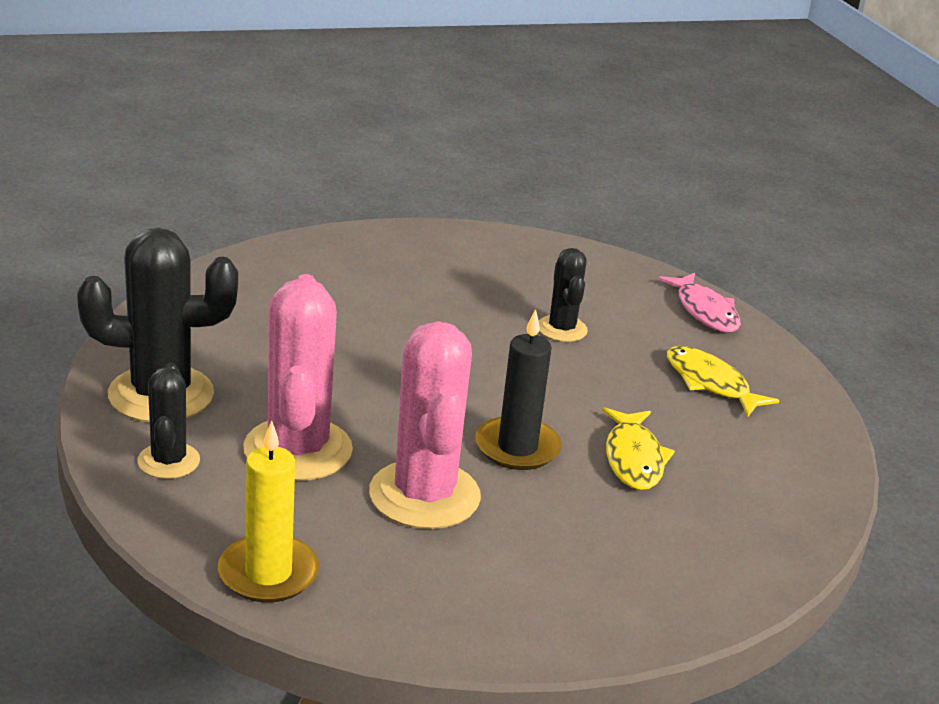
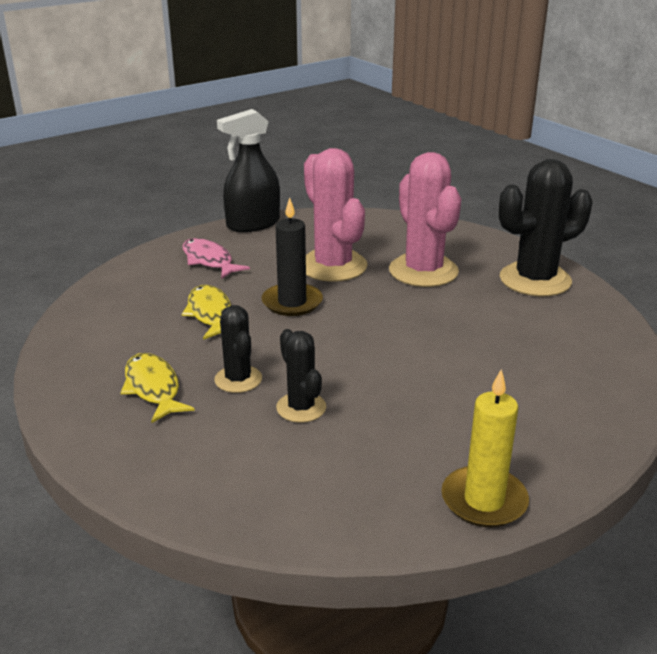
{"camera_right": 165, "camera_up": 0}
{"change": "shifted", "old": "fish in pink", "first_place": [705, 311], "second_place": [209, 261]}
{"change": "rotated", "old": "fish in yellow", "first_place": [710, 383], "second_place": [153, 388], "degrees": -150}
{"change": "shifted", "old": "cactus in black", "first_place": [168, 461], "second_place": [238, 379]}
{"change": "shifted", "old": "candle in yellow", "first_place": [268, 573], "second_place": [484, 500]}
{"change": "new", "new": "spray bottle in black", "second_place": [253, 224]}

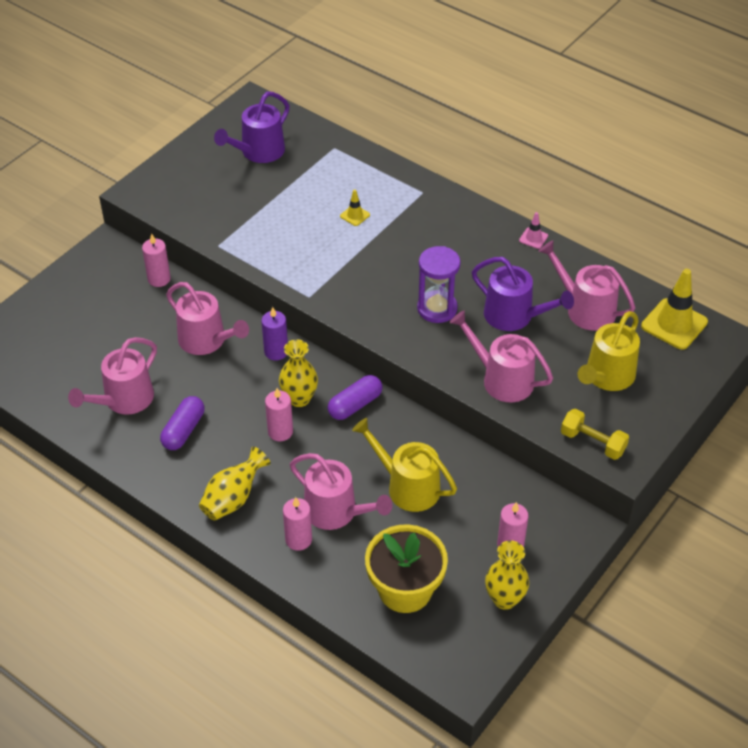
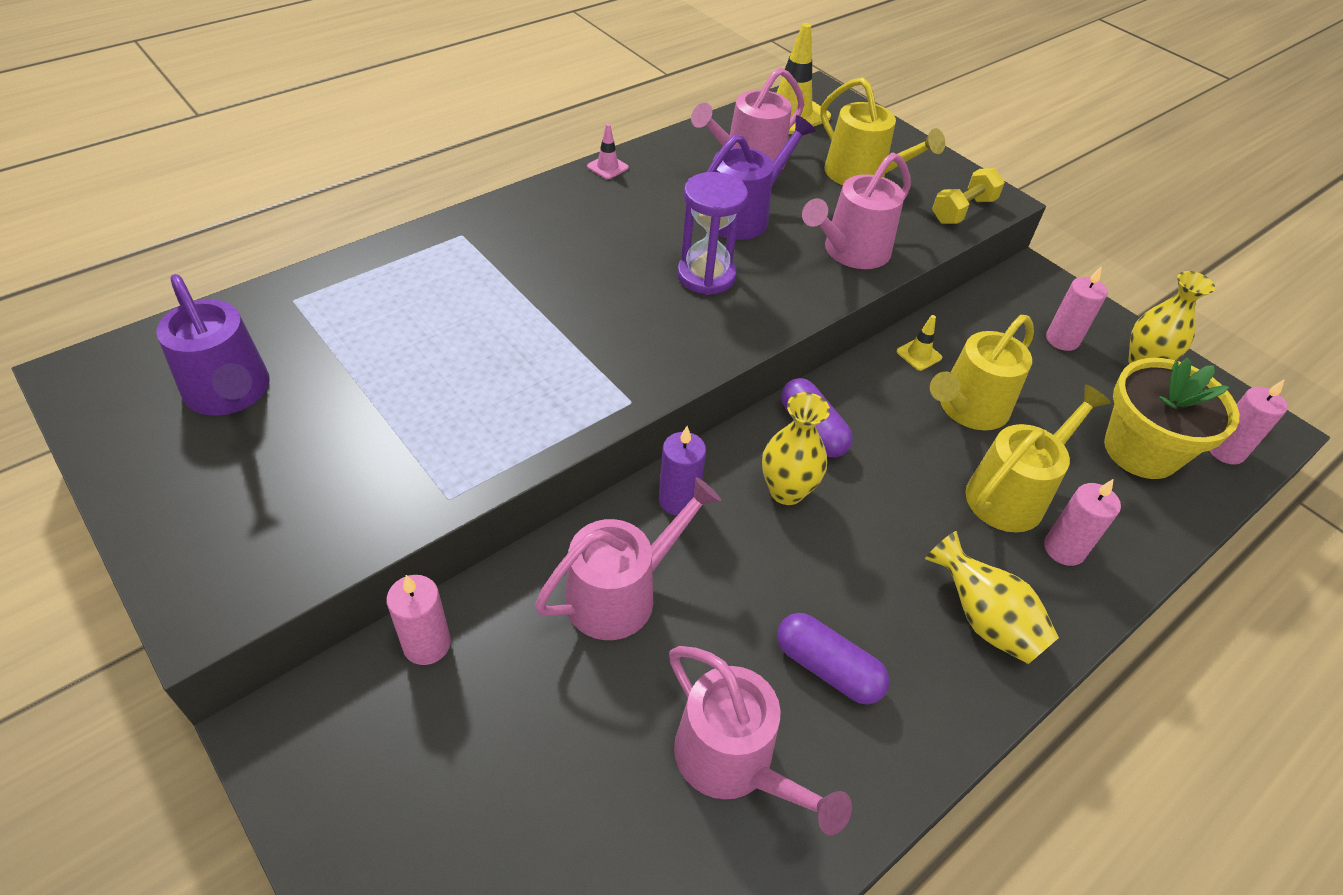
{"camera_right": -80, "camera_up": 0}
{"change": "shifted", "old": "traffic cone in yellow", "first_place": [355, 215], "second_place": [919, 355]}
{"change": "shifted", "old": "candle in pink", "first_place": [280, 432], "second_place": [1225, 451]}
{"change": "repainted", "old": "watering can in pink", "new": "watering can in yellow", "first_place": [336, 512], "second_place": [1012, 494]}

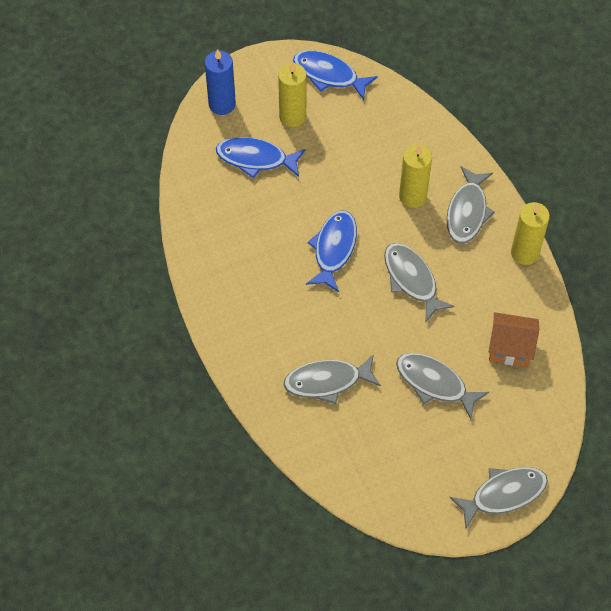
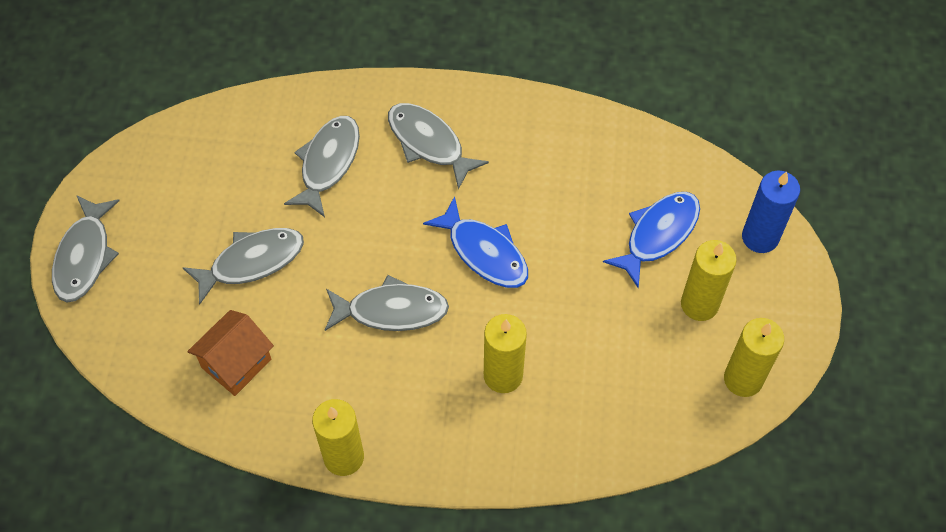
{"camera_right": 120, "camera_up": 0}
{"change": "swapped", "old": "fish in blue", "new": "candle in yellow", "first_place": [329, 75], "second_place": [743, 379]}
{"change": "shifted", "old": "fish in grey", "first_place": [467, 212], "second_place": [429, 143]}

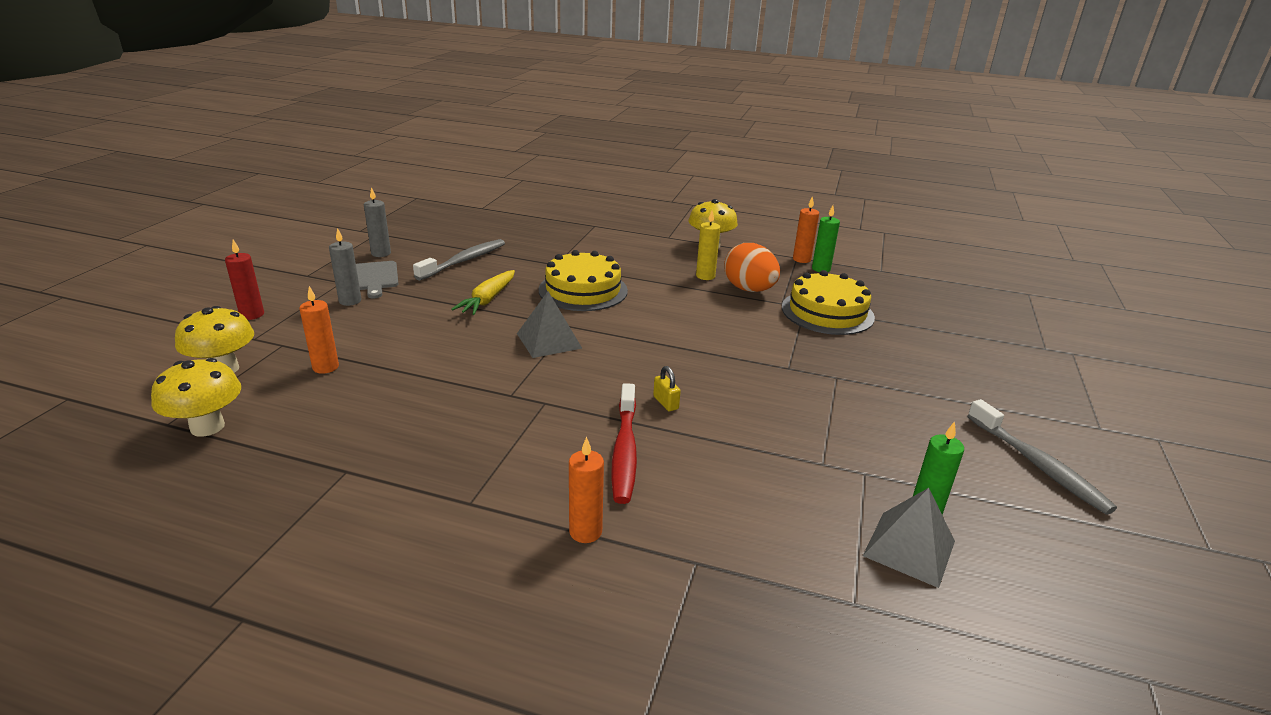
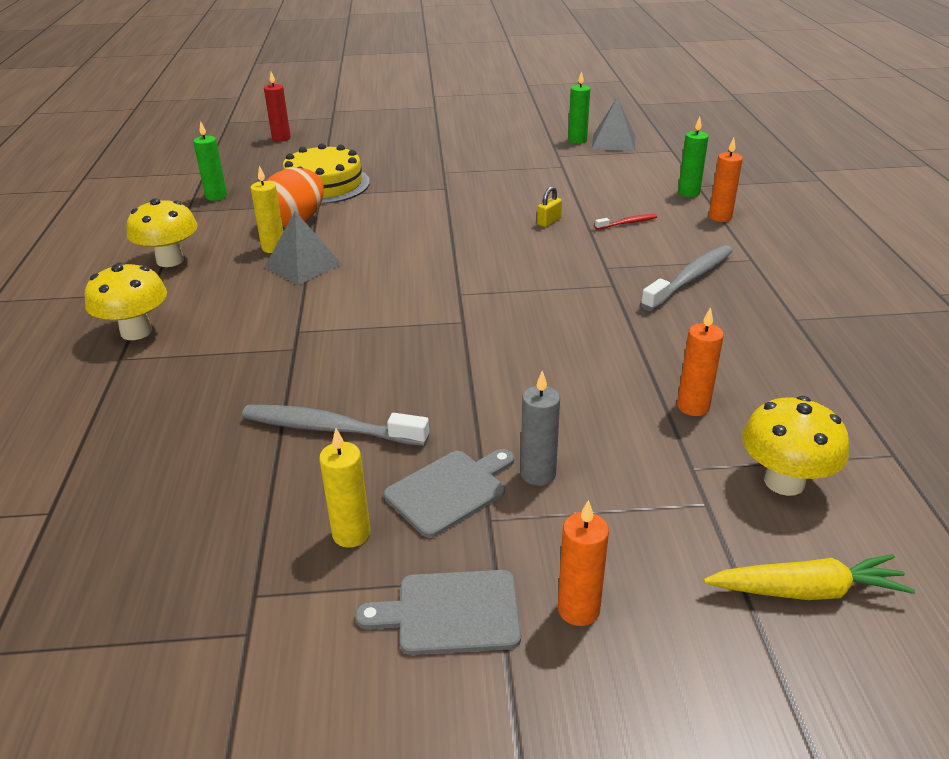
{"camera_right": -110, "camera_up": 5}
{"change": "repainted", "old": "candle in grey", "new": "candle in yellow", "first_place": [381, 253], "second_place": [351, 534]}
{"change": "shifted", "old": "candle in orange", "first_place": [801, 259], "second_place": [578, 609]}
{"change": "shifted", "old": "candle in red", "first_place": [252, 315], "second_place": [281, 138]}
{"change": "gone", "old": "cake in yellow", "first_place": [583, 290]}
{"change": "shifted", "old": "carrot in yellow", "first_place": [488, 300], "second_place": [806, 590]}
{"change": "shifted", "old": "pyramid in grey", "first_place": [549, 340], "second_place": [303, 265]}
{"change": "shifted", "old": "mushroom in yellow", "first_place": [207, 427], "second_place": [136, 332]}
{"change": "scaled", "old": "toothbrush in red", "first_place": [624, 451], "second_place": [627, 223], "factor": 0.5}
{"change": "shifted", "old": "toothbrush in grey", "first_place": [1038, 465], "second_place": [690, 279]}
{"change": "new", "new": "candle in green", "second_place": [688, 193]}
{"change": "new", "new": "cutting board in grey", "second_place": [451, 613]}

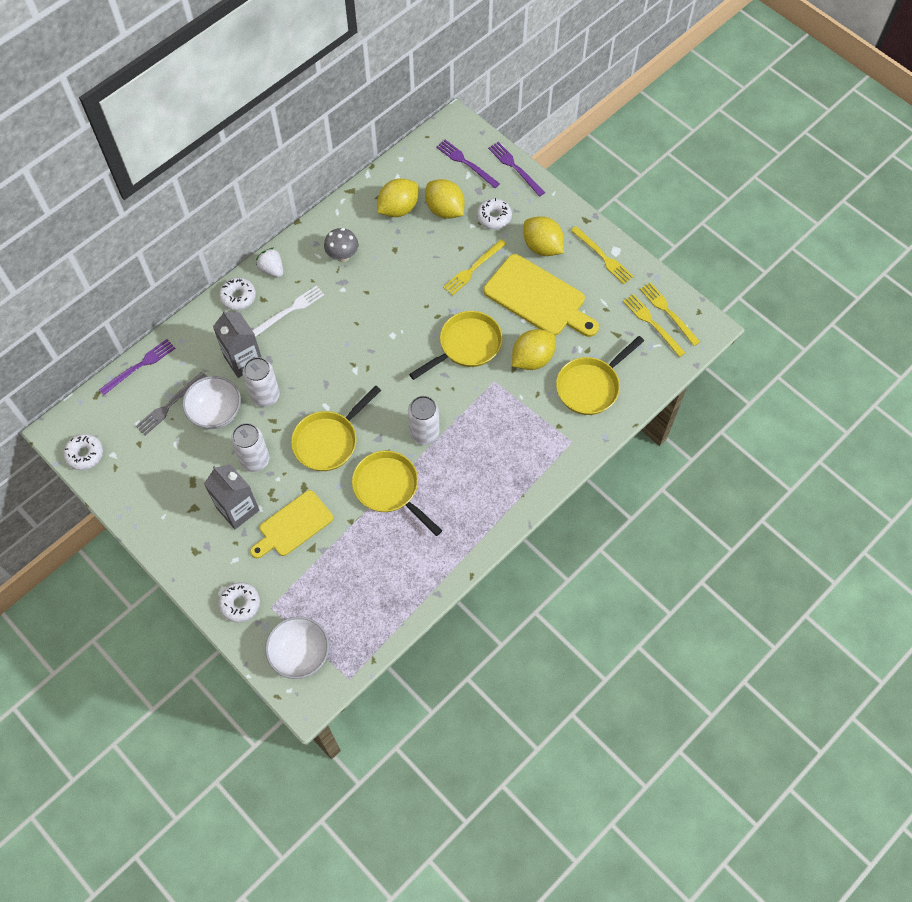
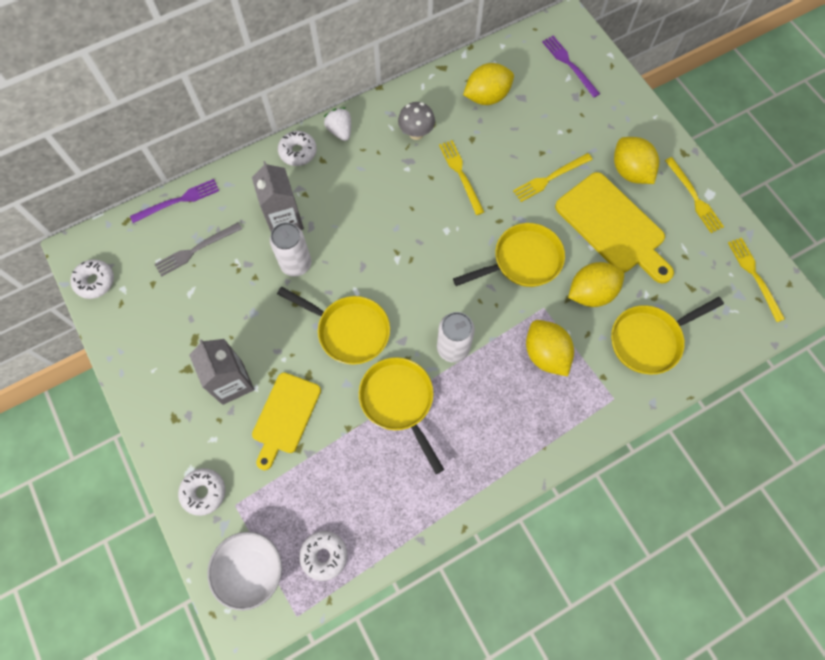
{"camera_right": 15, "camera_up": 5}
{"change": "gone", "old": "fork in purple", "first_place": [515, 167]}
{"change": "shifted", "old": "lemon in yellow", "first_place": [445, 210], "second_place": [545, 354]}
{"change": "shifted", "old": "donut in white", "first_place": [494, 217], "second_place": [324, 555]}
{"change": "gone", "old": "fork in white", "first_place": [290, 310]}
{"change": "shifted", "old": "fork in yellow", "first_place": [652, 324], "second_place": [461, 174]}
{"change": "gone", "old": "bowl in white", "first_place": [216, 412]}
{"change": "rotated", "old": "pan in yellow", "first_place": [329, 441], "second_place": [349, 330], "degrees": -120}
{"change": "gone", "old": "can in white", "first_place": [255, 460]}
{"change": "rotated", "old": "cutting board in yellow", "first_place": [293, 525], "second_place": [285, 416], "degrees": -45}

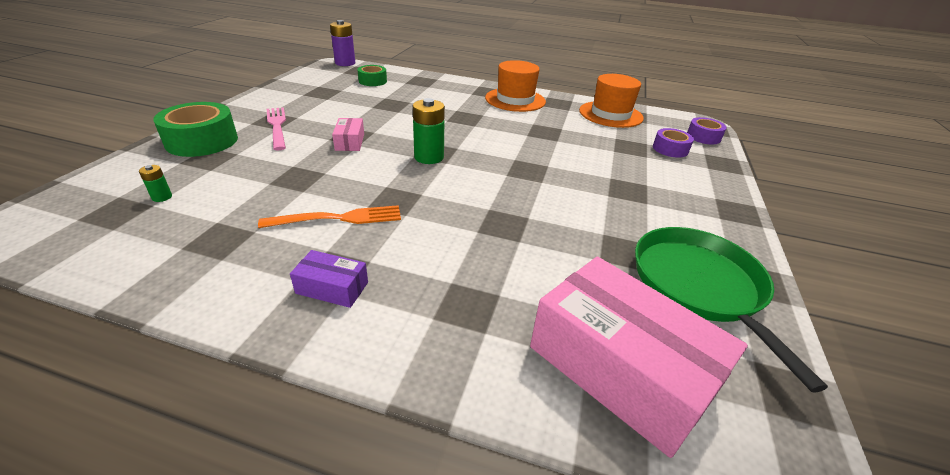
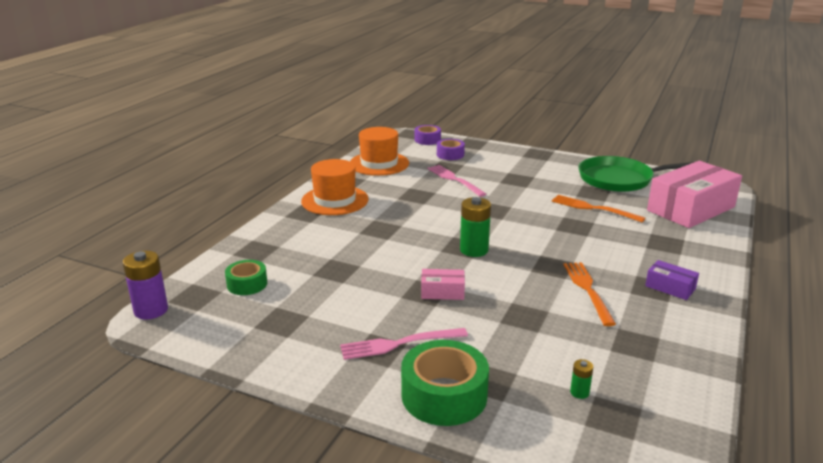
{"camera_right": -80, "camera_up": -10}
{"change": "rotated", "old": "box in purple", "first_place": [332, 288], "second_place": [670, 287], "degrees": -75}
{"change": "new", "new": "fork in pink", "second_place": [454, 179]}
{"change": "new", "new": "fork in orange", "second_place": [593, 208]}

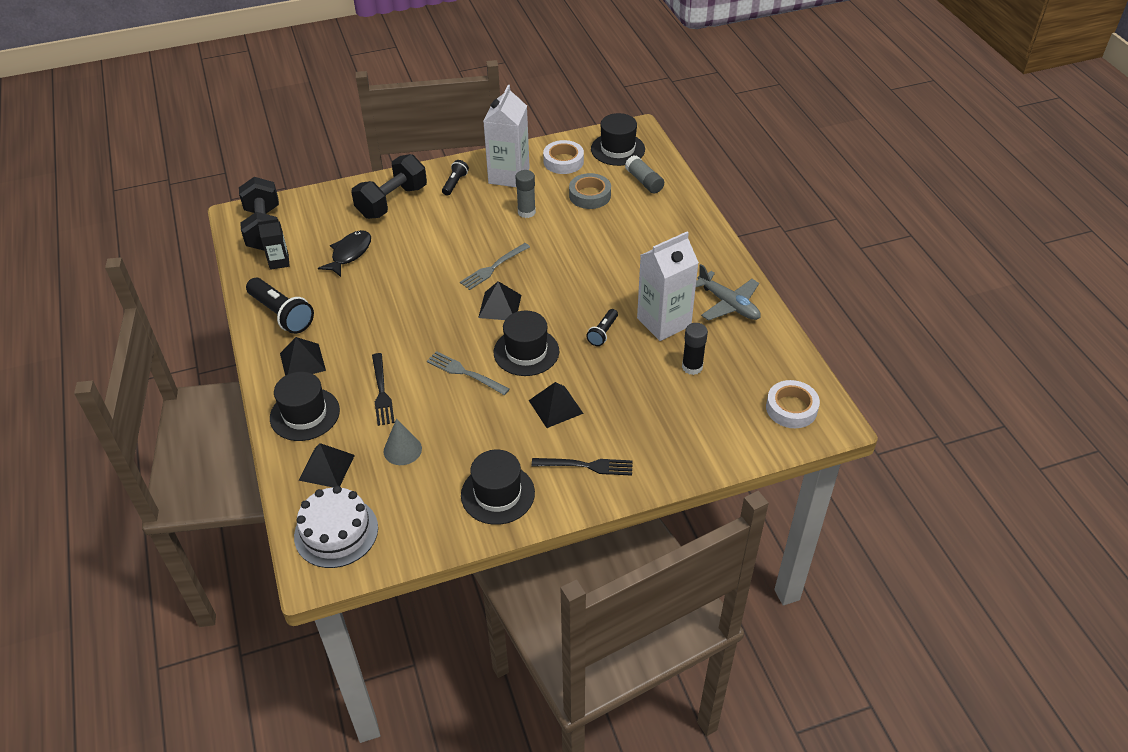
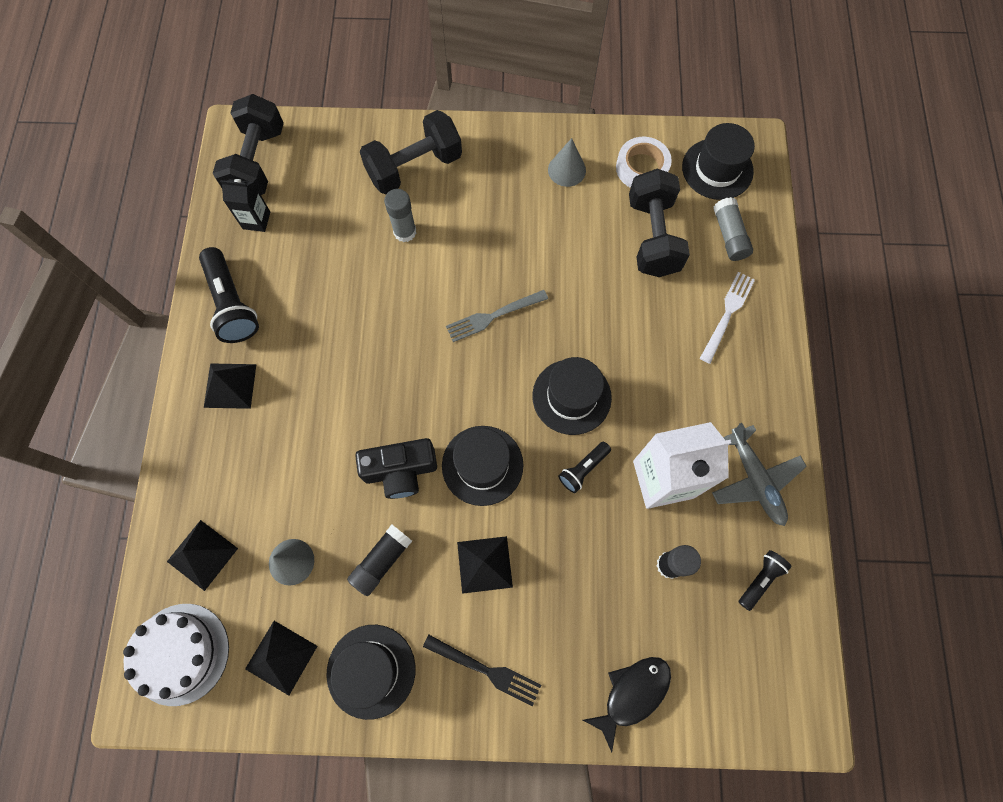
{"camera_right": 20, "camera_up": 25}
{"change": "swapped", "old": "carton in white", "new": "cone in grey", "first_place": [509, 175], "second_place": [566, 170]}
{"change": "shifted", "old": "flashlight in black", "first_place": [455, 183], "second_place": [760, 579]}
{"change": "shifted", "old": "glue stick in grey", "first_place": [526, 212], "second_place": [405, 232]}
{"change": "swapped", "old": "tape in grey", "new": "dumbbell in black", "first_place": [590, 195], "second_place": [652, 237]}
{"change": "shifted", "old": "fish in black", "first_place": [349, 253], "second_place": [632, 694]}
{"change": "shifted", "old": "pyramid in black", "first_place": [500, 306], "second_place": [281, 657]}
{"change": "swapped", "old": "fork in grey", "new": "camera in black", "first_place": [464, 373], "second_place": [400, 471]}
{"change": "gone", "old": "fork in black", "first_place": [382, 392]}
{"change": "shifted", "old": "hat in black", "first_place": [305, 414], "second_place": [571, 396]}
{"change": "gone", "old": "tape in white", "first_place": [791, 408]}
{"change": "new", "new": "fork in white", "second_place": [727, 313]}
{"change": "new", "new": "glue stick in black", "second_place": [381, 561]}

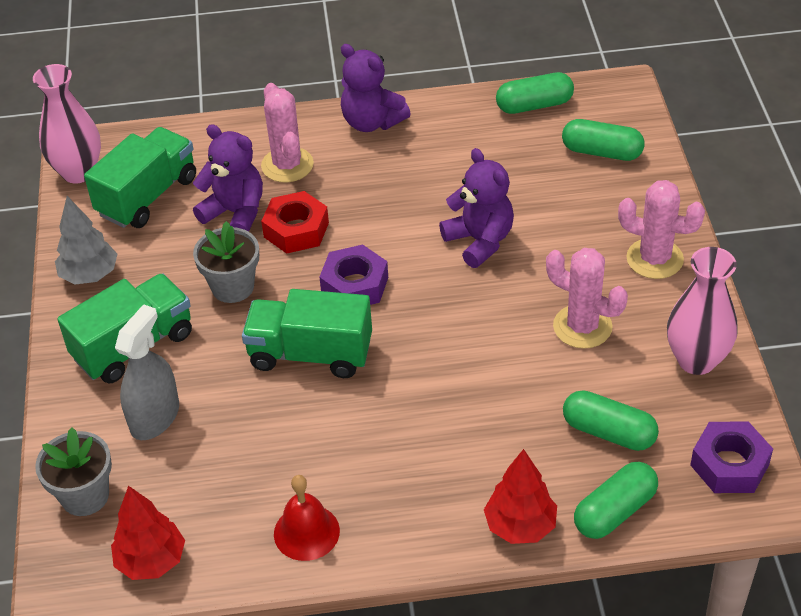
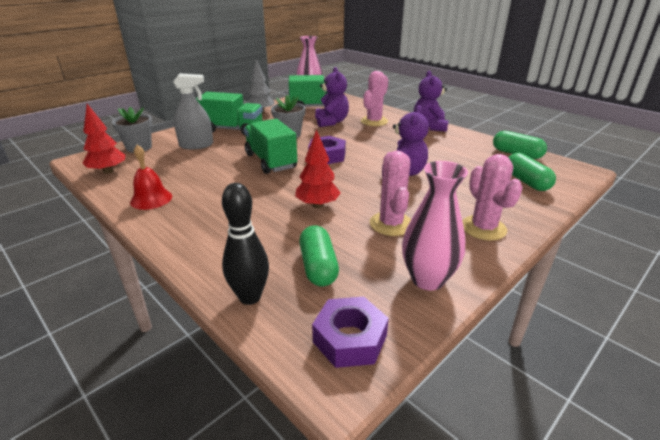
{"camera_right": 50, "camera_up": -15}
{"change": "gone", "old": "nut in red", "first_place": [296, 230]}
{"change": "shifted", "old": "tree in red", "first_place": [520, 526], "second_place": [317, 205]}
{"change": "swapped", "old": "capsule in green", "new": "bowling pin in black", "first_place": [614, 511], "second_place": [250, 297]}

